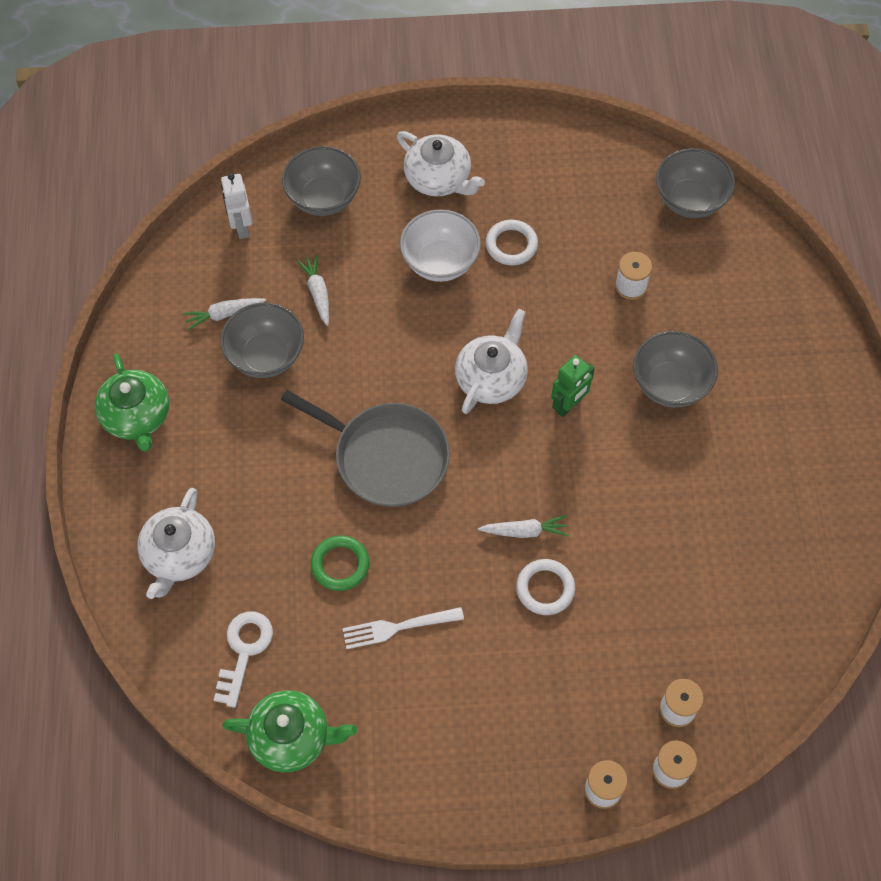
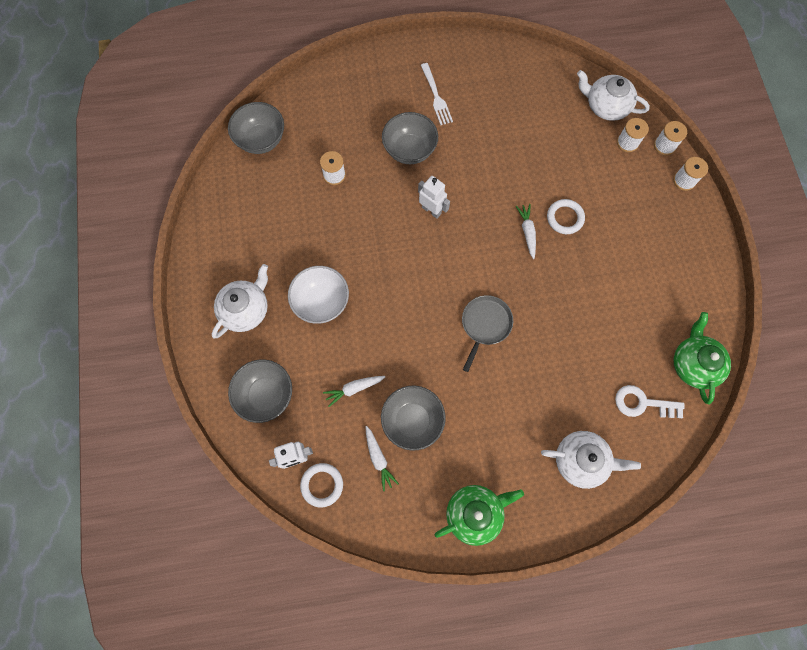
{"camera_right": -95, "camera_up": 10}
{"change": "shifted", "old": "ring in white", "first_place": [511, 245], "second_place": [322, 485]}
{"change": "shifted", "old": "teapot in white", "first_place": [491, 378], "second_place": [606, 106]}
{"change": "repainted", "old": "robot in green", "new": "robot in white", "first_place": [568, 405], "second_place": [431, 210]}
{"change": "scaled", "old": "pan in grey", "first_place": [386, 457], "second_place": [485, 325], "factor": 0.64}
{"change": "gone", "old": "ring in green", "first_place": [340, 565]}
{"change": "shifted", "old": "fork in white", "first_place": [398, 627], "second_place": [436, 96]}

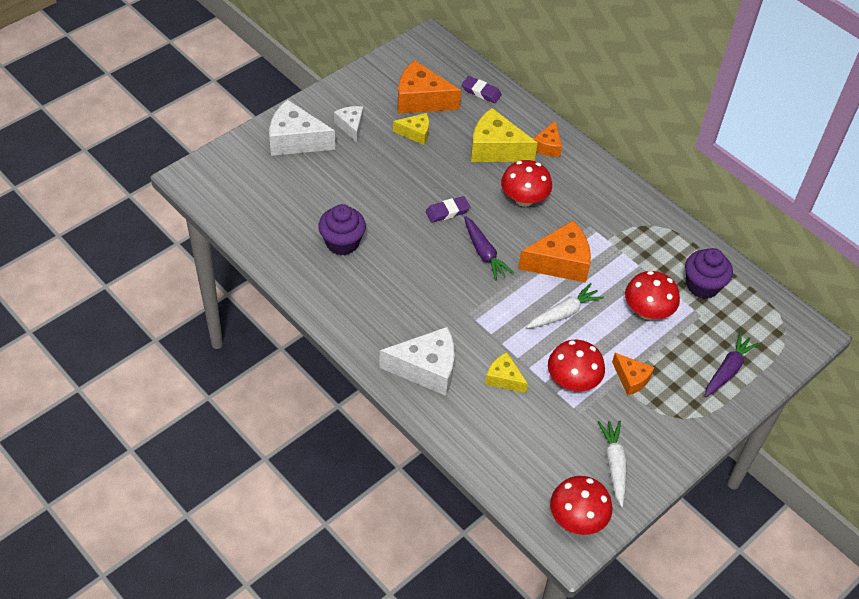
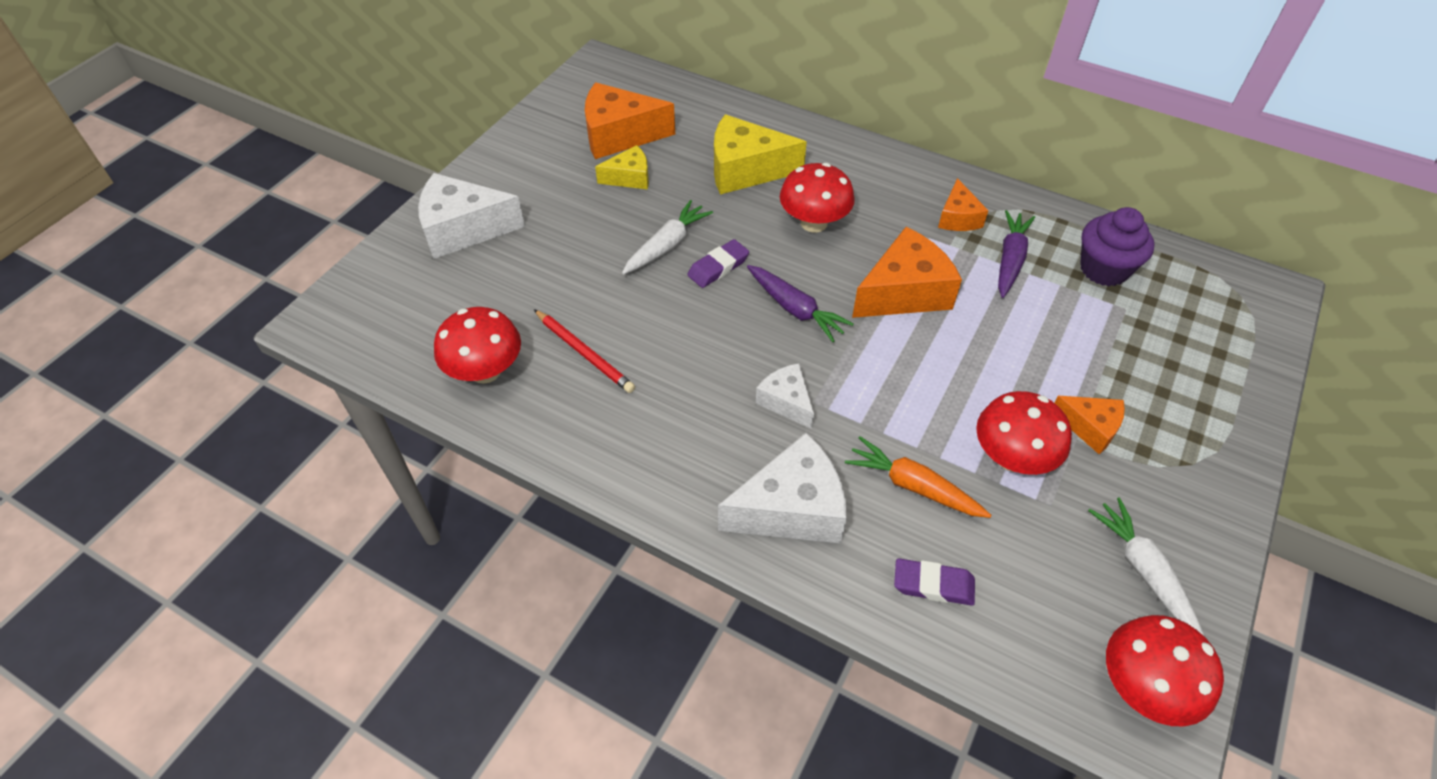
{"camera_right": -15, "camera_up": 0}
{"change": "shifted", "old": "eraser in purple", "first_place": [481, 92], "second_place": [933, 585]}
{"change": "shifted", "old": "cheese in white", "first_place": [351, 126], "second_place": [786, 401]}
{"change": "shifted", "old": "cheese in orange", "first_place": [547, 146], "second_place": [958, 217]}
{"change": "swapped", "old": "cupcake in purple", "new": "pencil in red", "first_place": [342, 243], "second_place": [584, 353]}
{"change": "shifted", "old": "mushroom in red", "first_place": [647, 311], "second_place": [485, 371]}
{"change": "shifted", "old": "carrot in white", "first_place": [563, 313], "second_place": [667, 245]}
{"change": "shifted", "old": "carrot in purple", "first_place": [727, 370], "second_place": [1010, 260]}
{"change": "swapped", "old": "cheese in yellow", "new": "carrot in orange", "first_place": [504, 378], "second_place": [913, 486]}

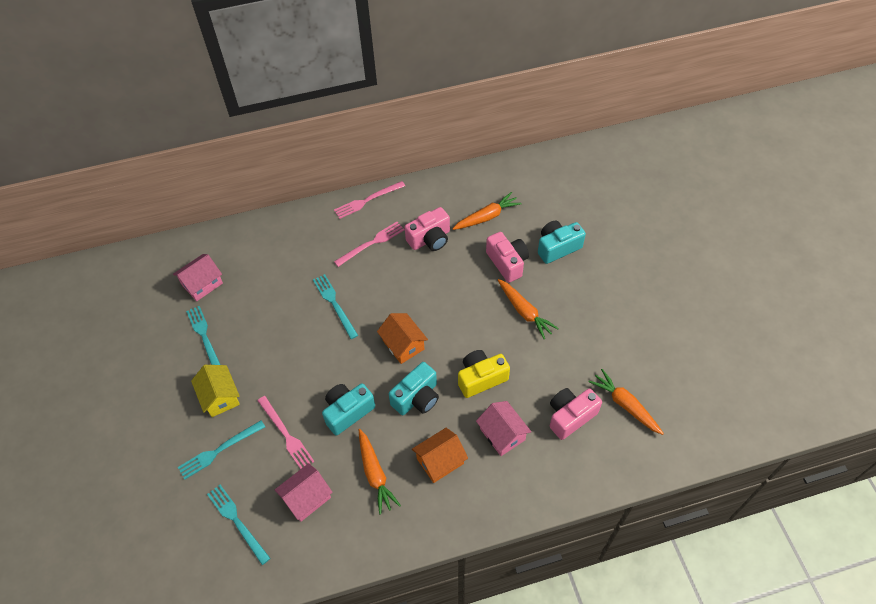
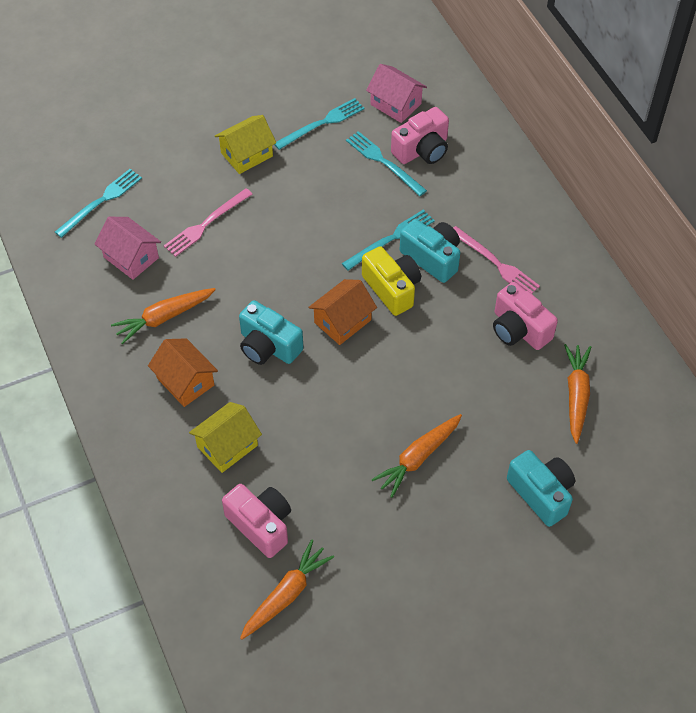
{"camera_right": 80, "camera_up": 0}
{"change": "gone", "old": "fork in pink", "first_place": [367, 200]}
{"change": "rotated", "old": "carrot in orange", "first_place": [487, 217], "second_place": [576, 395], "degrees": -135}
{"change": "shifted", "old": "camera in pink", "first_place": [507, 263], "second_place": [422, 150]}
{"change": "shifted", "old": "camera in yellow", "first_place": [481, 378], "second_place": [392, 289]}
{"change": "shifted", "old": "camera in turquoise", "first_place": [348, 412], "second_place": [432, 258]}
{"change": "repainted", "old": "house in pink", "new": "house in yellow", "first_place": [502, 434], "second_place": [227, 446]}
{"change": "shifted", "old": "fork in turquoise", "first_place": [219, 450], "second_place": [383, 162]}

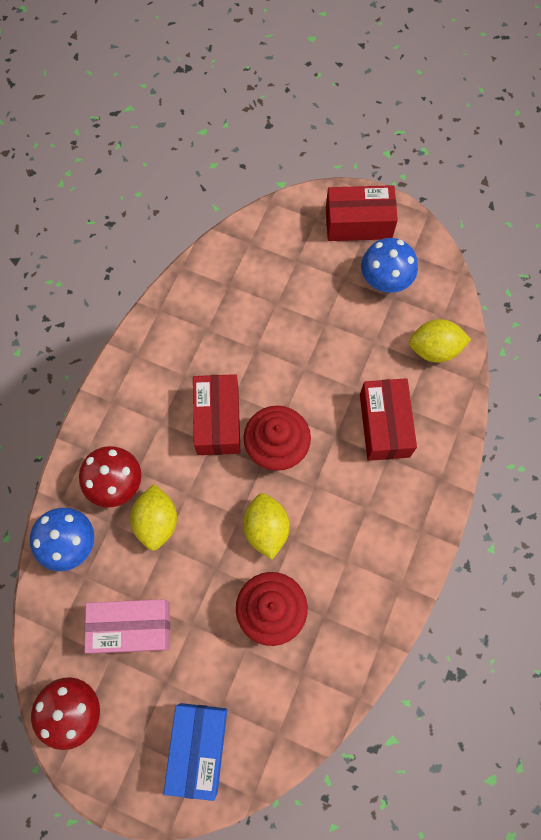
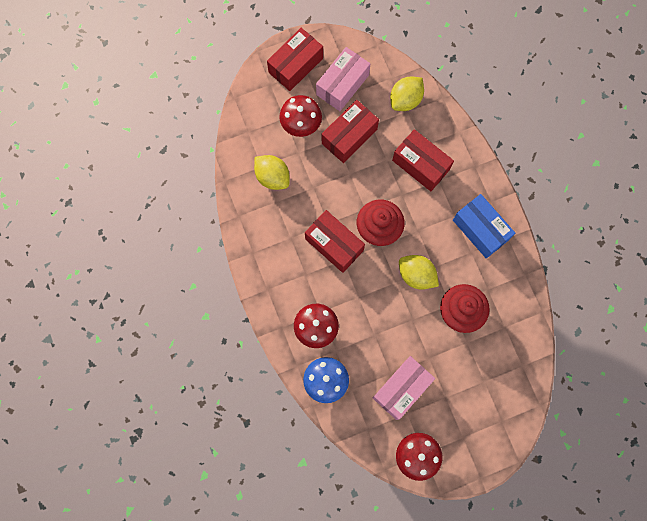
{"camera_right": -45, "camera_up": 5}
{"change": "swapped", "old": "mushroom in blue", "new": "box in pink", "first_place": [385, 279], "second_place": [342, 85]}
{"change": "shifted", "old": "lemon in yellow", "first_place": [157, 521], "second_place": [272, 177]}
{"change": "shifted", "old": "box in blue", "first_place": [198, 747], "second_place": [480, 229]}
{"change": "new", "new": "mushroom in red", "second_place": [301, 124]}
{"change": "new", "new": "box in red", "second_place": [349, 136]}

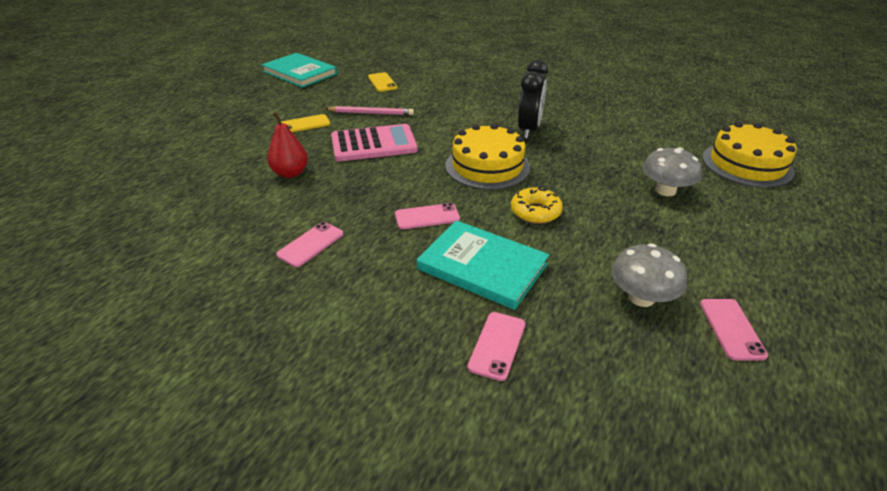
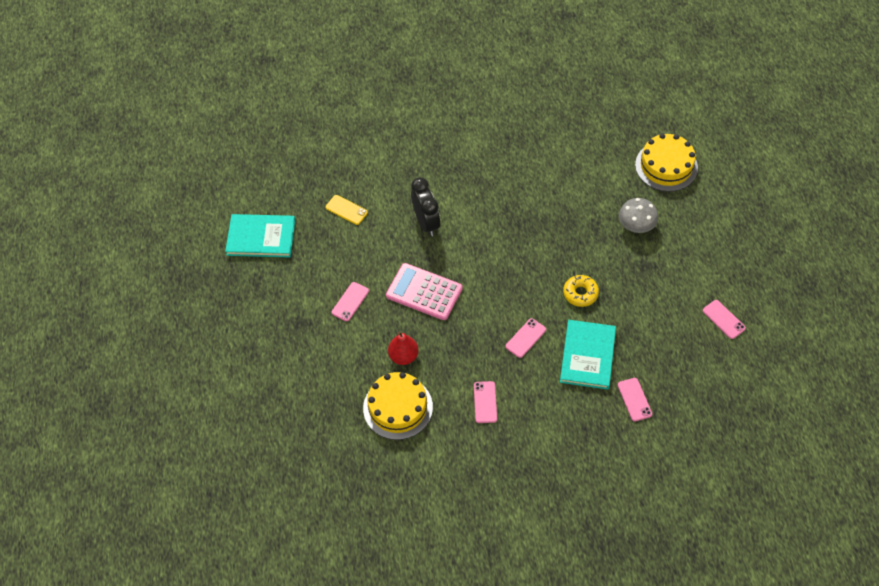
{"camera_right": -35, "camera_up": 20}
{"change": "shifted", "old": "clock in black", "first_place": [529, 130], "second_place": [426, 223]}
{"change": "gone", "old": "pencil in pink", "first_place": [371, 113]}
{"change": "repainted", "old": "phone in yellow", "new": "phone in pink", "first_place": [304, 124], "second_place": [350, 301]}
{"change": "rotated", "old": "calculator in pink", "first_place": [374, 144], "second_place": [424, 292], "degrees": -105}
{"change": "shifted", "old": "cake in yellow", "first_place": [487, 166], "second_place": [398, 407]}
{"change": "rotated", "old": "book in turquoise", "first_place": [482, 267], "second_place": [588, 356], "degrees": -75}
{"change": "gone", "old": "mushroom in grey", "first_place": [641, 297]}

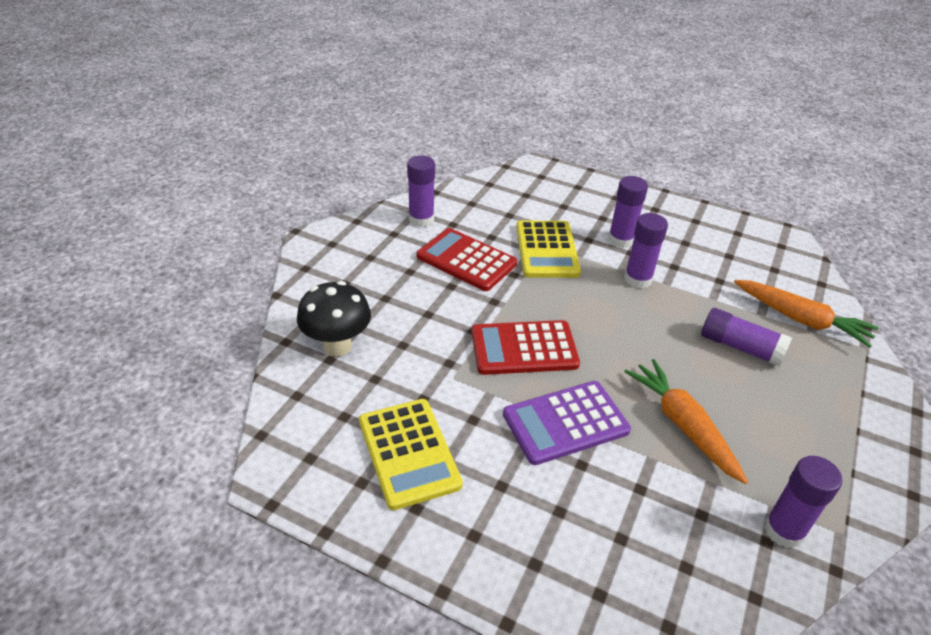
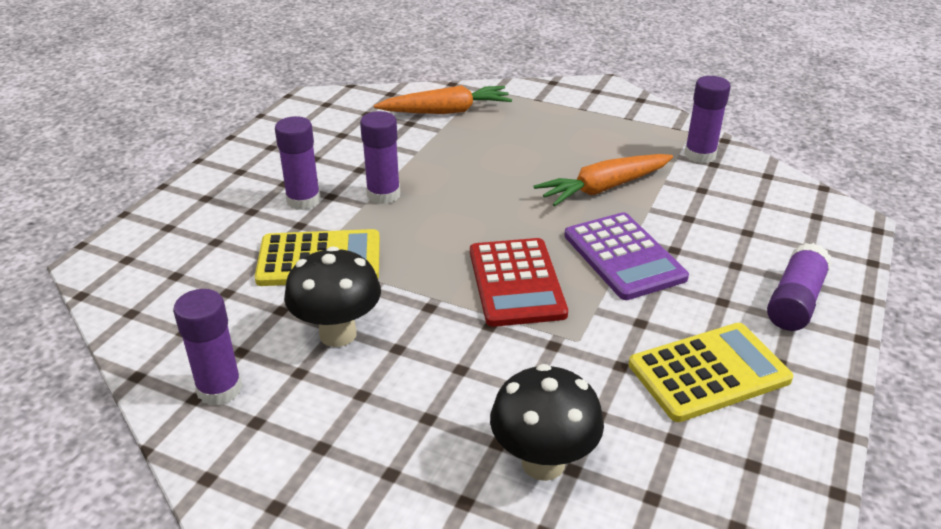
{"camera_right": -90, "camera_up": -5}
{"change": "swapped", "old": "calculator in red", "new": "mushroom in black", "first_place": [466, 260], "second_place": [338, 334]}
{"change": "rotated", "old": "carrot in orange", "first_place": [800, 319], "second_place": [446, 111], "degrees": 45}
{"change": "shifted", "old": "glue stick in purple", "first_place": [740, 347], "second_place": [795, 301]}

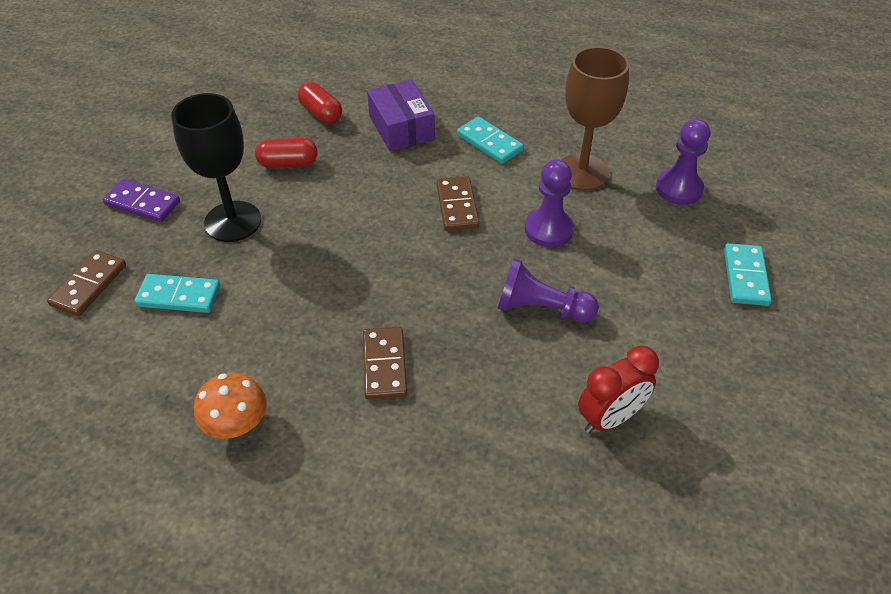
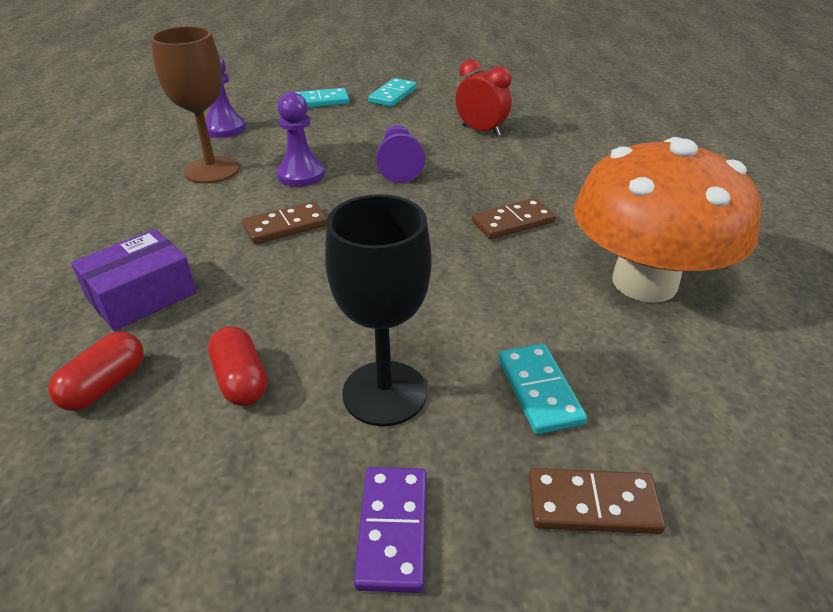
{"camera_right": -110, "camera_up": -10}
{"change": "shifted", "old": "domino in turquoise", "first_place": [489, 143], "second_place": [393, 95]}
{"change": "scaled", "old": "mushroom in orange", "first_place": [236, 424], "second_place": [644, 282], "factor": 2.32}

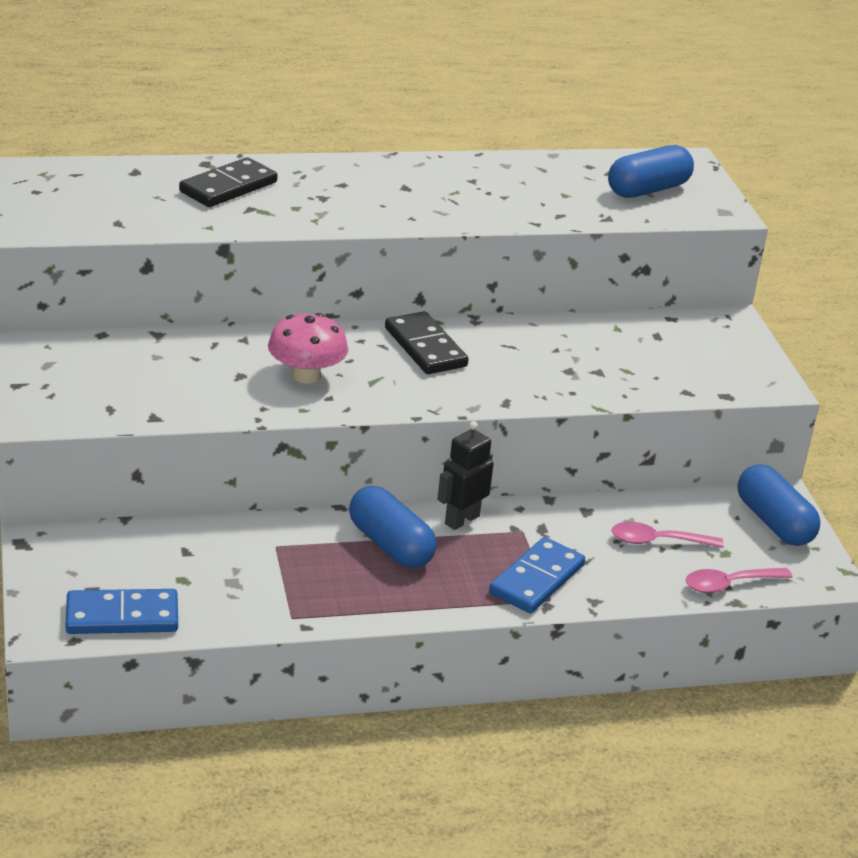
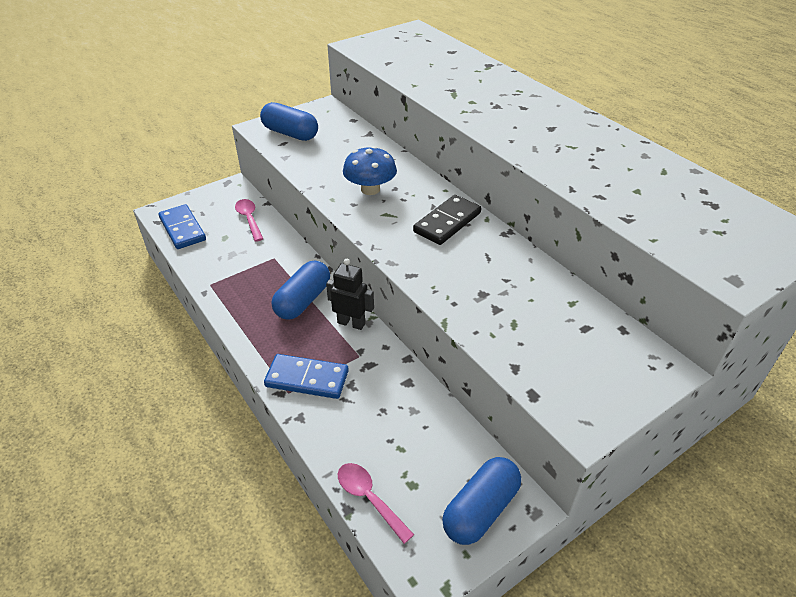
{"camera_right": 70, "camera_up": 10}
{"change": "shifted", "old": "capsule in blue", "first_place": [648, 190], "second_place": [290, 133]}
{"change": "gone", "old": "domino in black", "first_place": [228, 187]}
{"change": "repainted", "old": "mushroom in pink", "new": "mushroom in blue", "first_place": [306, 375], "second_place": [370, 189]}
{"change": "shifted", "old": "spoon in pink", "first_place": [658, 541], "second_place": [249, 219]}

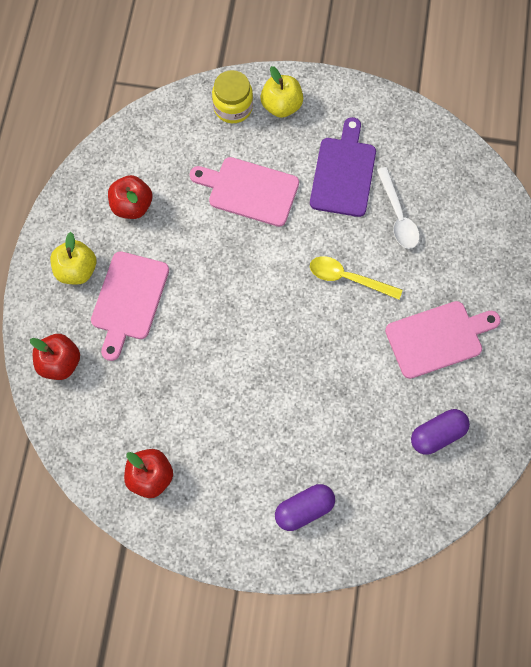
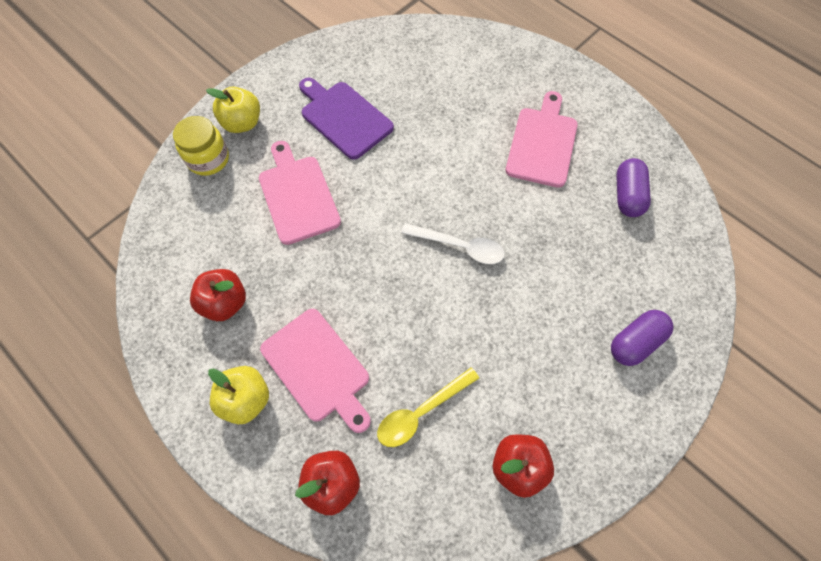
{"camera_right": -55, "camera_up": -5}
{"change": "rotated", "old": "cutting board in pink", "first_place": [249, 190], "second_place": [298, 196], "degrees": 105}
{"change": "shifted", "old": "spoon in white", "first_place": [398, 216], "second_place": [460, 246]}
{"change": "shifted", "old": "spoon in yellow", "first_place": [348, 278], "second_place": [421, 412]}
{"change": "rotated", "old": "capsule in purple", "first_place": [304, 509], "second_place": [635, 342], "degrees": 45}

